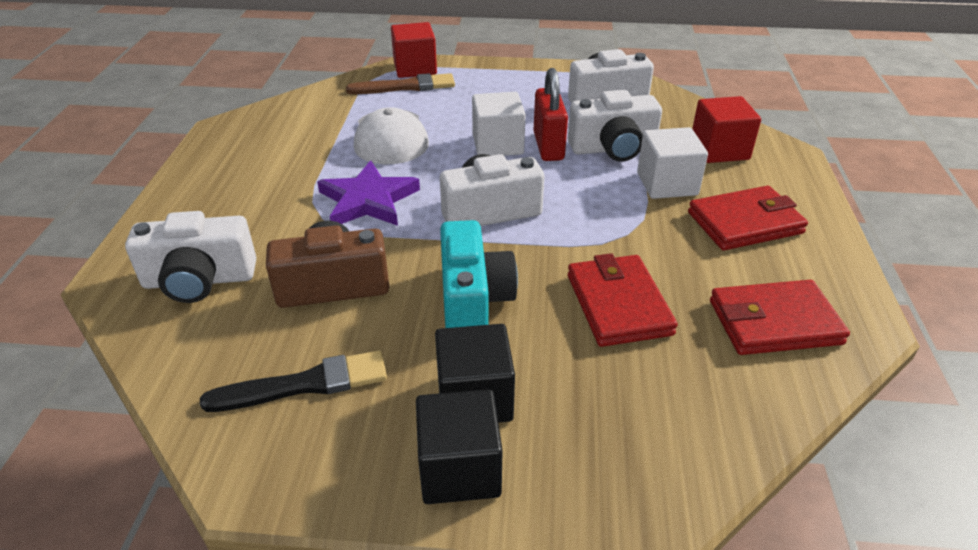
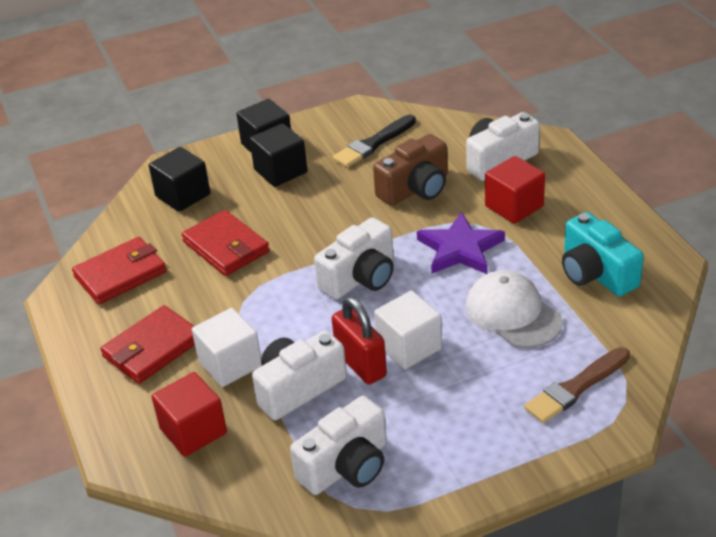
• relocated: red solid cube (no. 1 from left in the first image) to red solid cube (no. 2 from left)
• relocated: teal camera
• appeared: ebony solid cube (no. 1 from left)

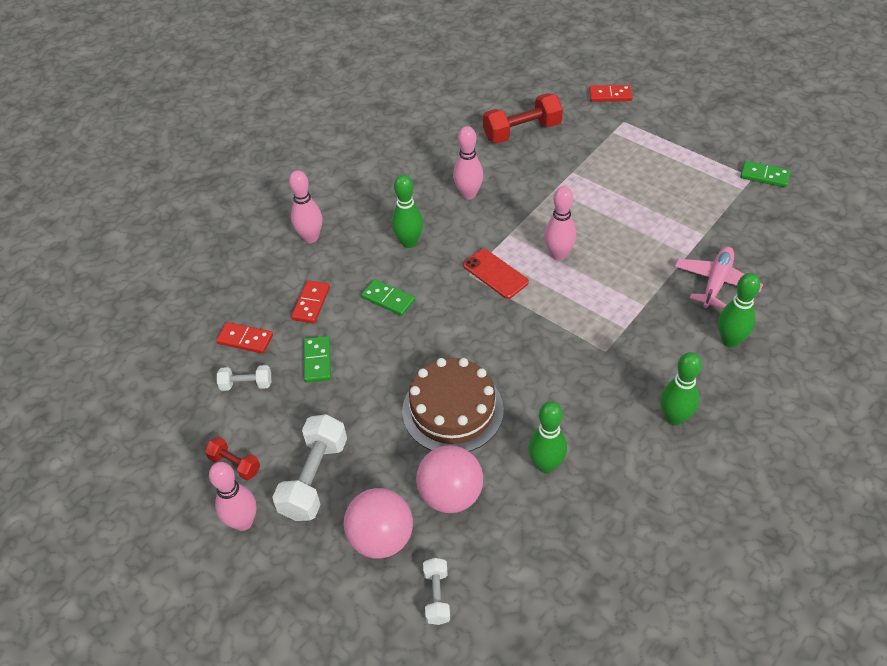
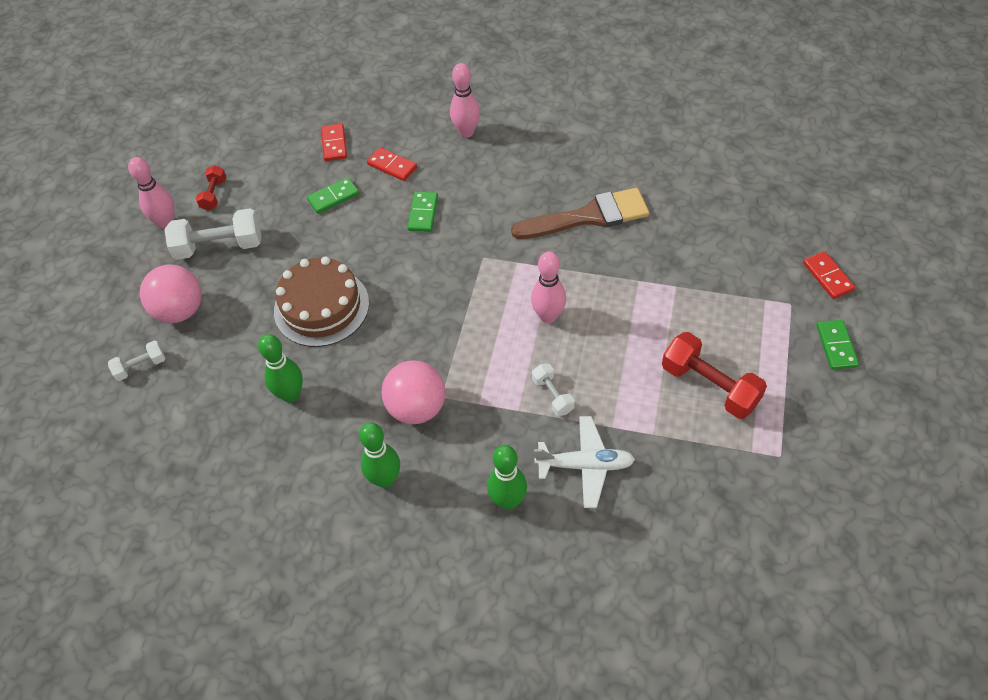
• relocated: red hand weight (no. 2 from left)
• exchanged: pink tenpin (no. 3 from left) to brown paint brush
• relocated: green domino (no. 3 from left)
• missing: green tenpin (no. 1 from left)
• colour: pink aeroplane to white aeroplane
• missing: red smartphone
• spun: red domino (no. 2 from left) 45 degrees clockwise
• relocated: white hand weight (no. 1 from left in the first image) to white hand weight (no. 3 from left)
• relocated: pink sphere (no. 2 from left)

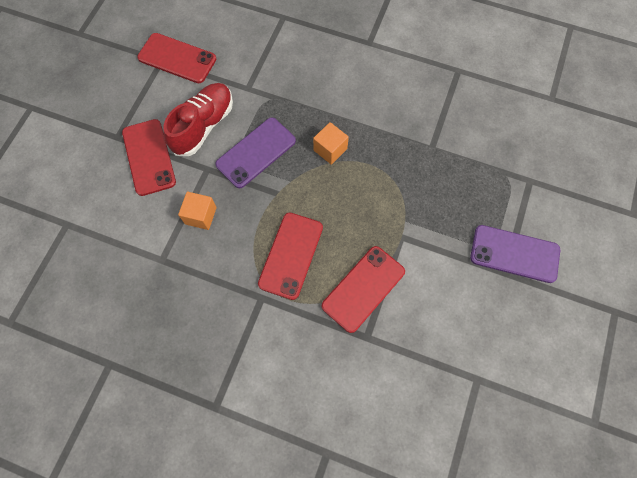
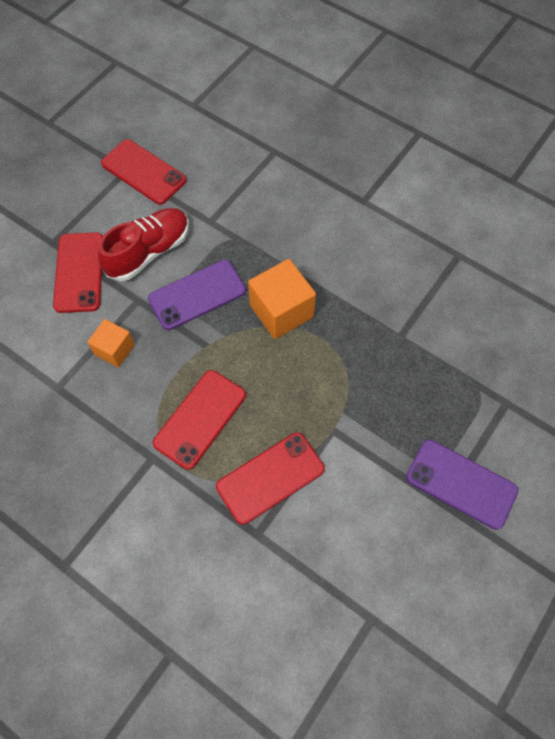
• size: bright orange solid cube (no. 2 from left) x1.64

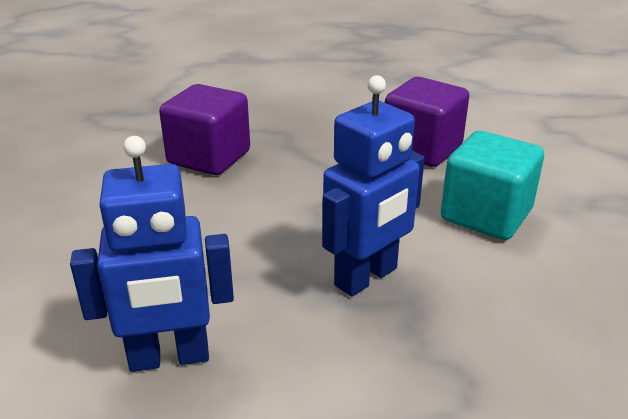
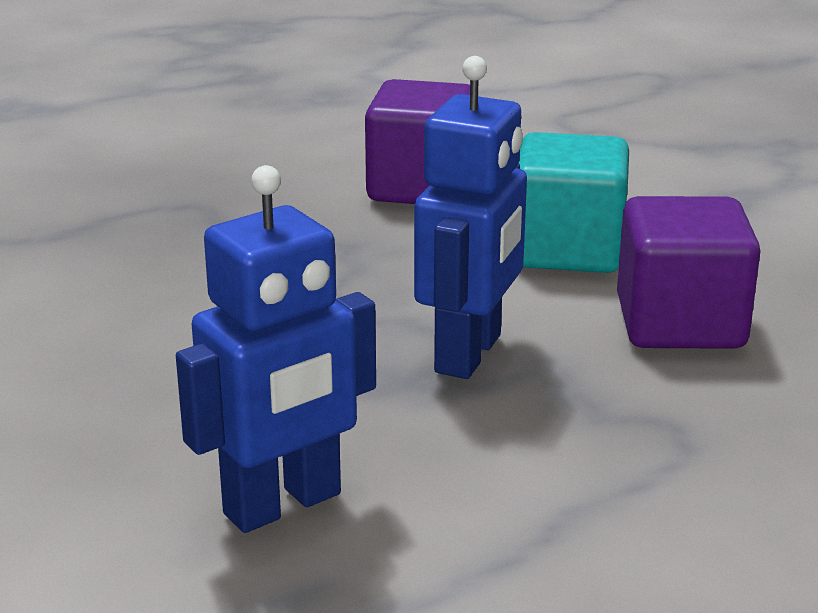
• relocated: violet solid cube (no. 1 from left in the first image) to violet solid cube (no. 2 from left)

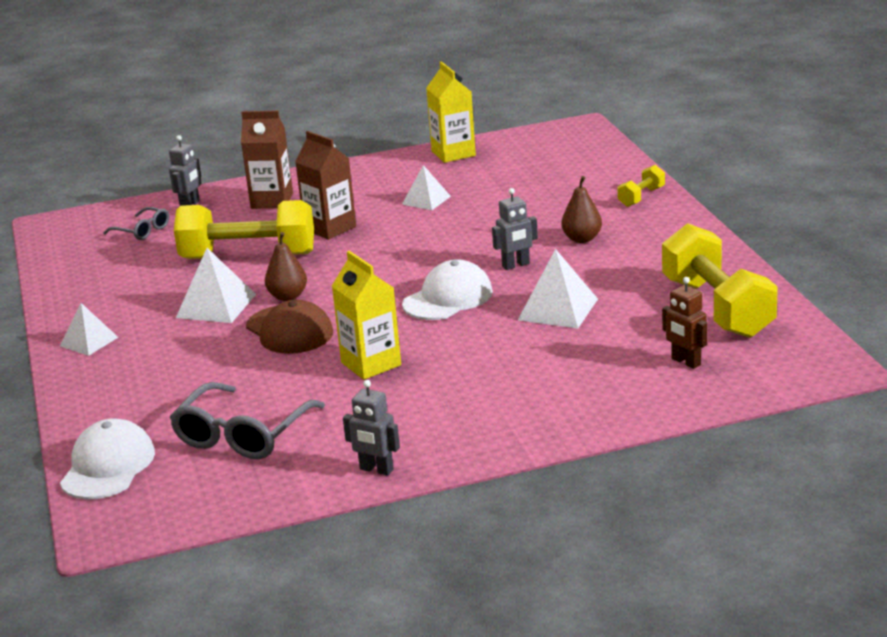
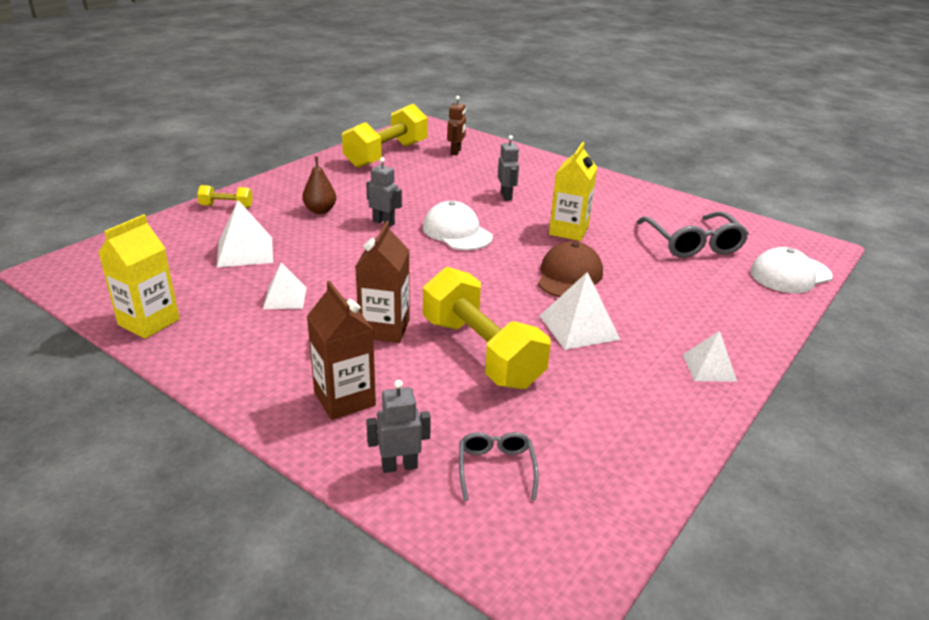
• missing: brown toy pear (no. 1 from left)
• relocated: white pyramid shape (no. 4 from left in the first image) to white pyramid shape (no. 1 from left)
• spun: white peaked cap (no. 2 from left in the first image) 45 degrees clockwise
• relocated: gray robot figure (no. 2 from left in the first image) to gray robot figure (no. 3 from left)
• spun: gray spectacles (no. 2 from left) 90 degrees clockwise

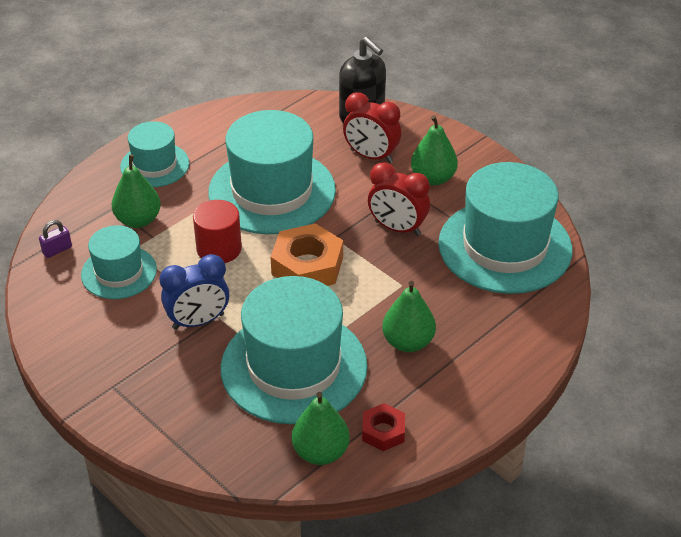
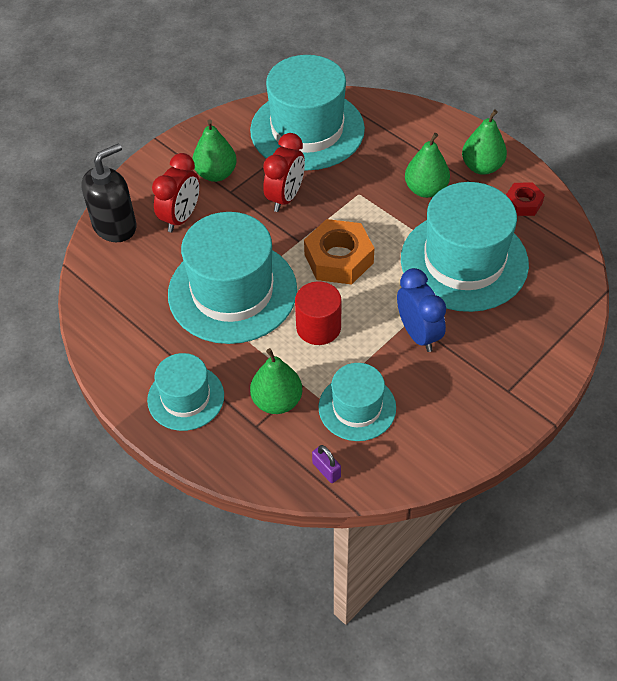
• relocated: green toy pear (no. 2 from left in the first image) to green toy pear (no. 4 from left)

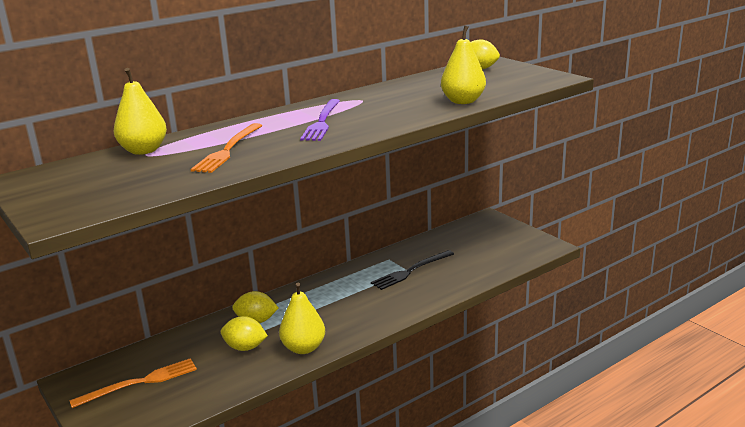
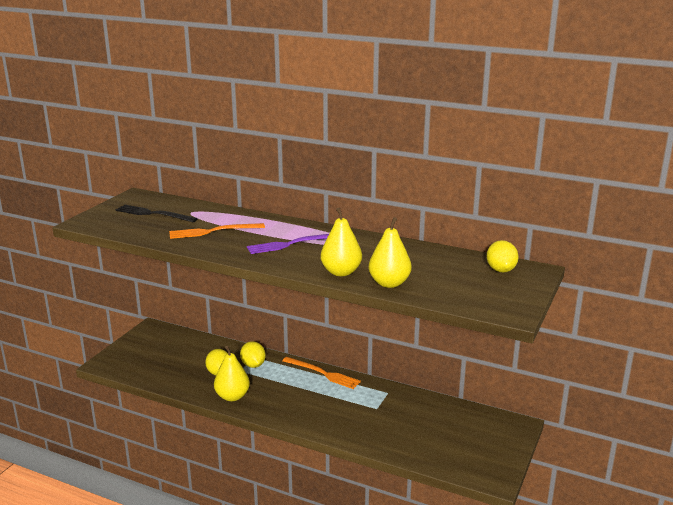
• relocated: golden toy pear (no. 1 from left in the first image) to golden toy pear (no. 2 from left)
• relocated: ebony table fork
• relocated: bright orange table fork (no. 1 from left in the first image) to bright orange table fork (no. 2 from left)

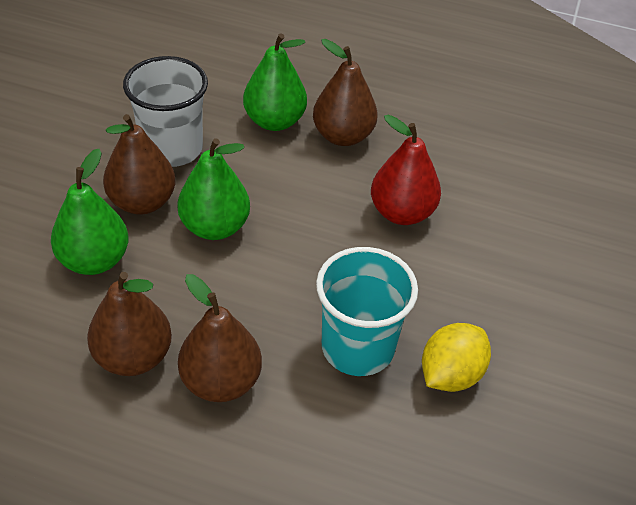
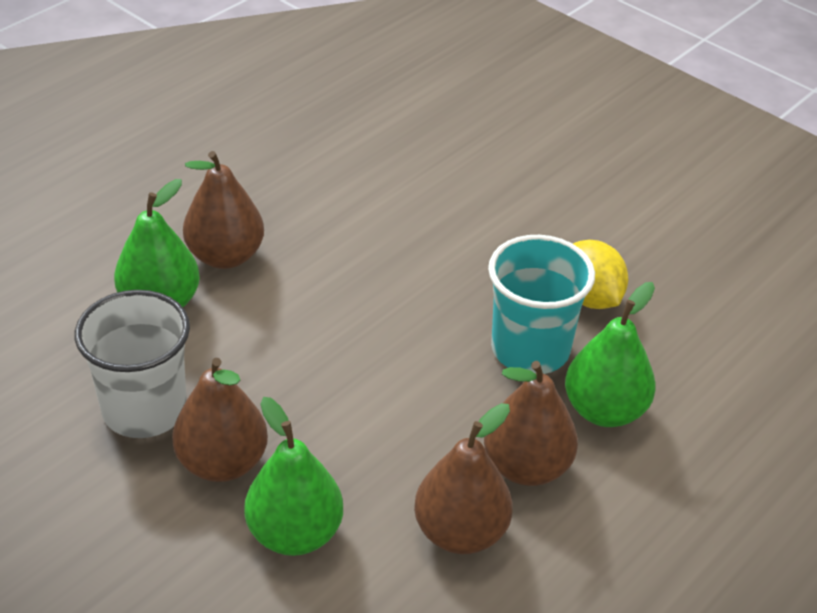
• missing: red toy pear
• relocated: green toy pear (no. 2 from left in the first image) to green toy pear (no. 3 from left)

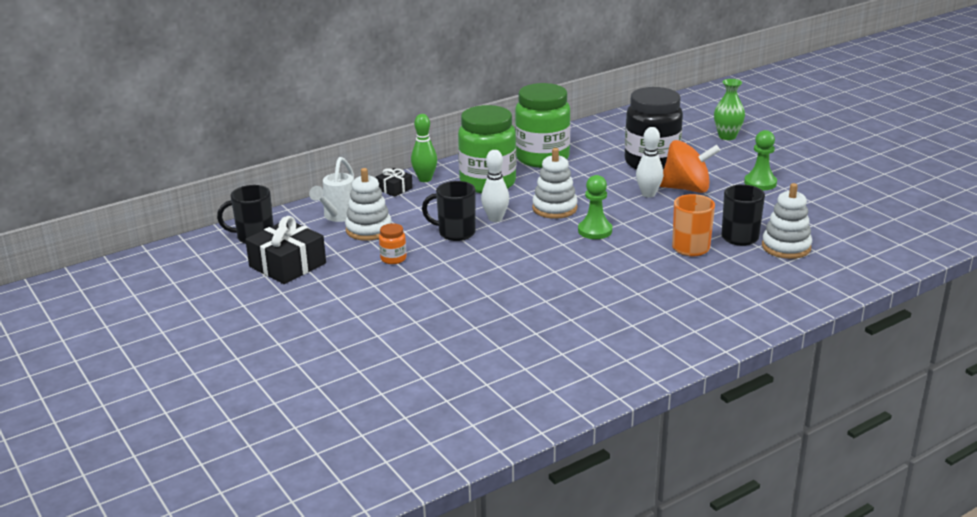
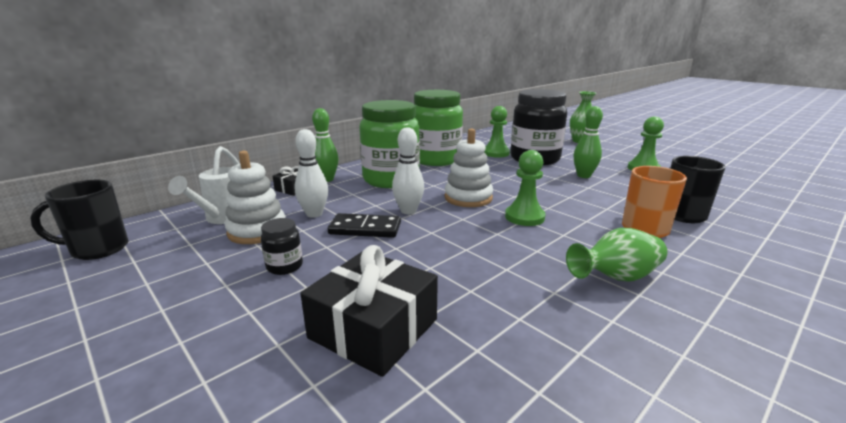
• relocated: white tenpin (no. 2 from left in the first image) to white tenpin (no. 1 from left)
• exchanged: bright orange whirligig to green tenpin (no. 2 from left)
• exchanged: ebony tea mug (no. 2 from left) to ebony domino
• missing: white ring stacker (no. 3 from left)
• relocated: ebony wrapped gift (no. 1 from left in the first image) to ebony wrapped gift (no. 2 from left)
• colour: bright orange jar to ebony jar (no. 1 from left)
• appeared: green game pawn (no. 1 from left)
• appeared: green tall vase (no. 2 from left)

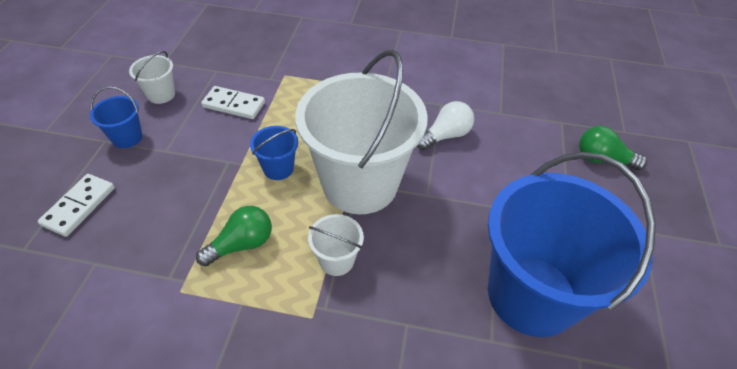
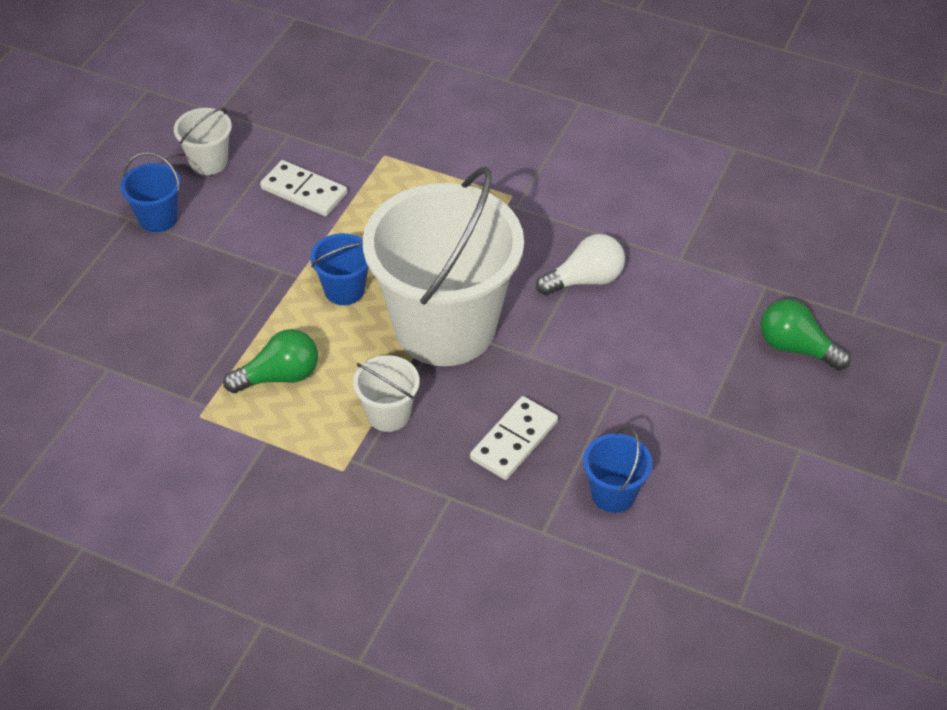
• size: royal blue bucket (no. 3 from left) x0.41
• relocated: white domino (no. 1 from left in the first image) to white domino (no. 2 from left)

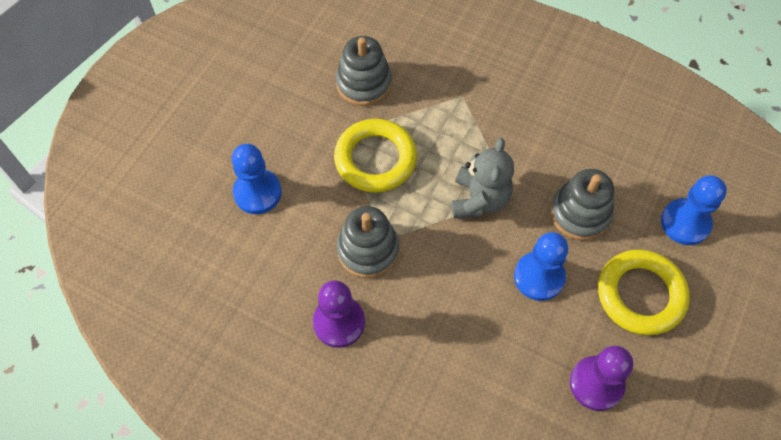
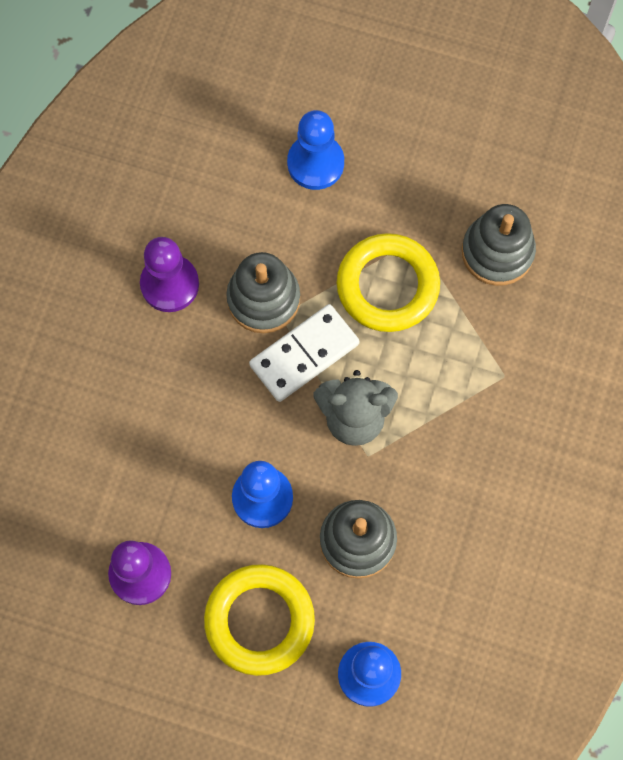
• appeared: white domino

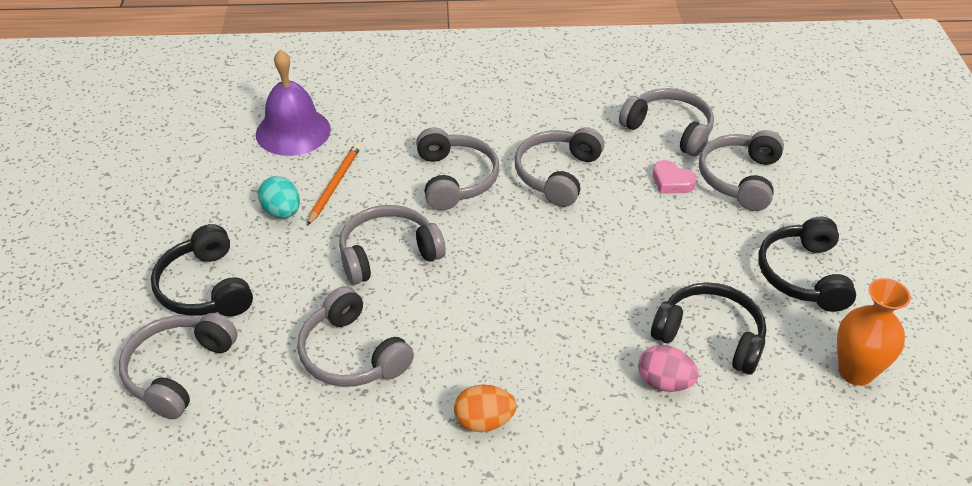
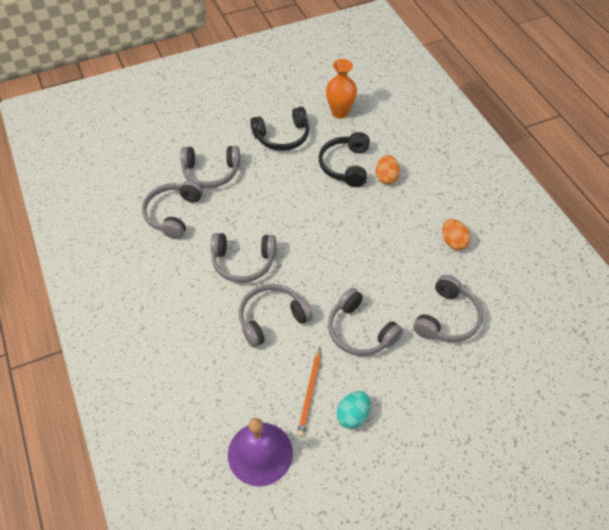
• spun: bright orange lead pencil 75 degrees counterclockwise
• missing: pink love heart
• missing: ebony headphones (no. 1 from left)
• missing: gray headphones (no. 1 from left)
• colour: pink toy egg to bright orange toy egg (no. 1 from left)

